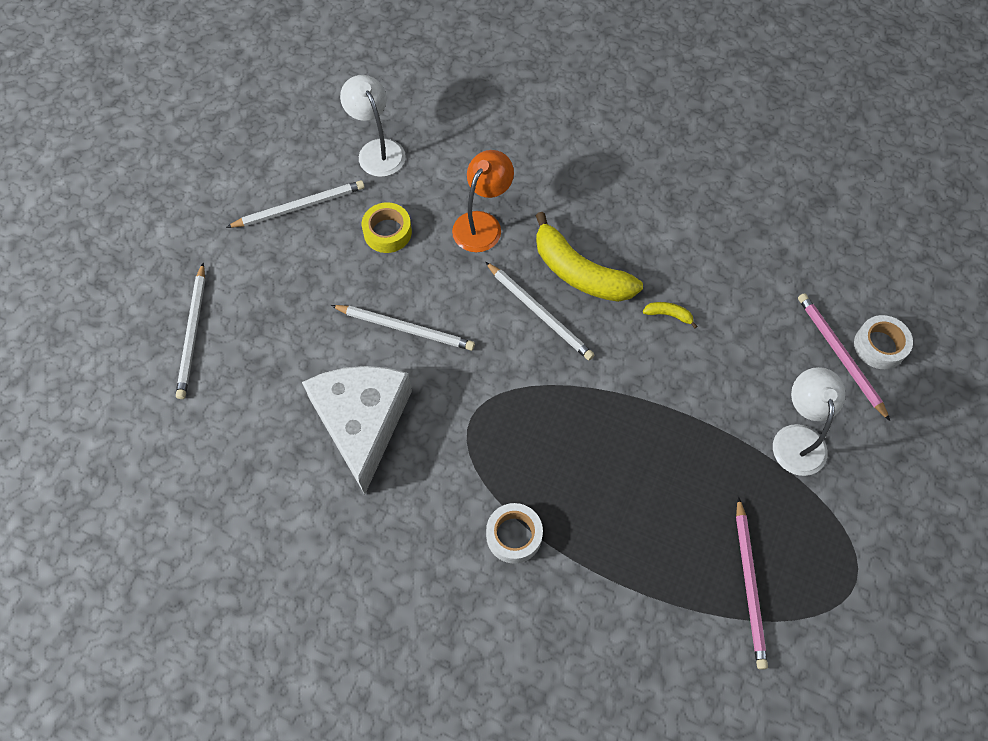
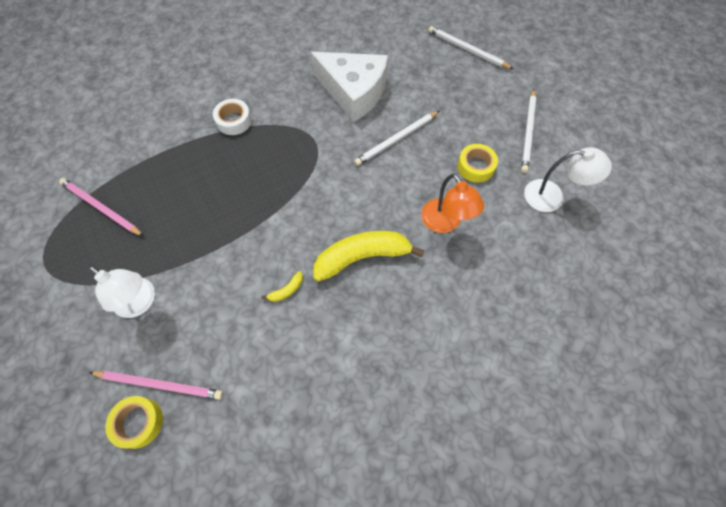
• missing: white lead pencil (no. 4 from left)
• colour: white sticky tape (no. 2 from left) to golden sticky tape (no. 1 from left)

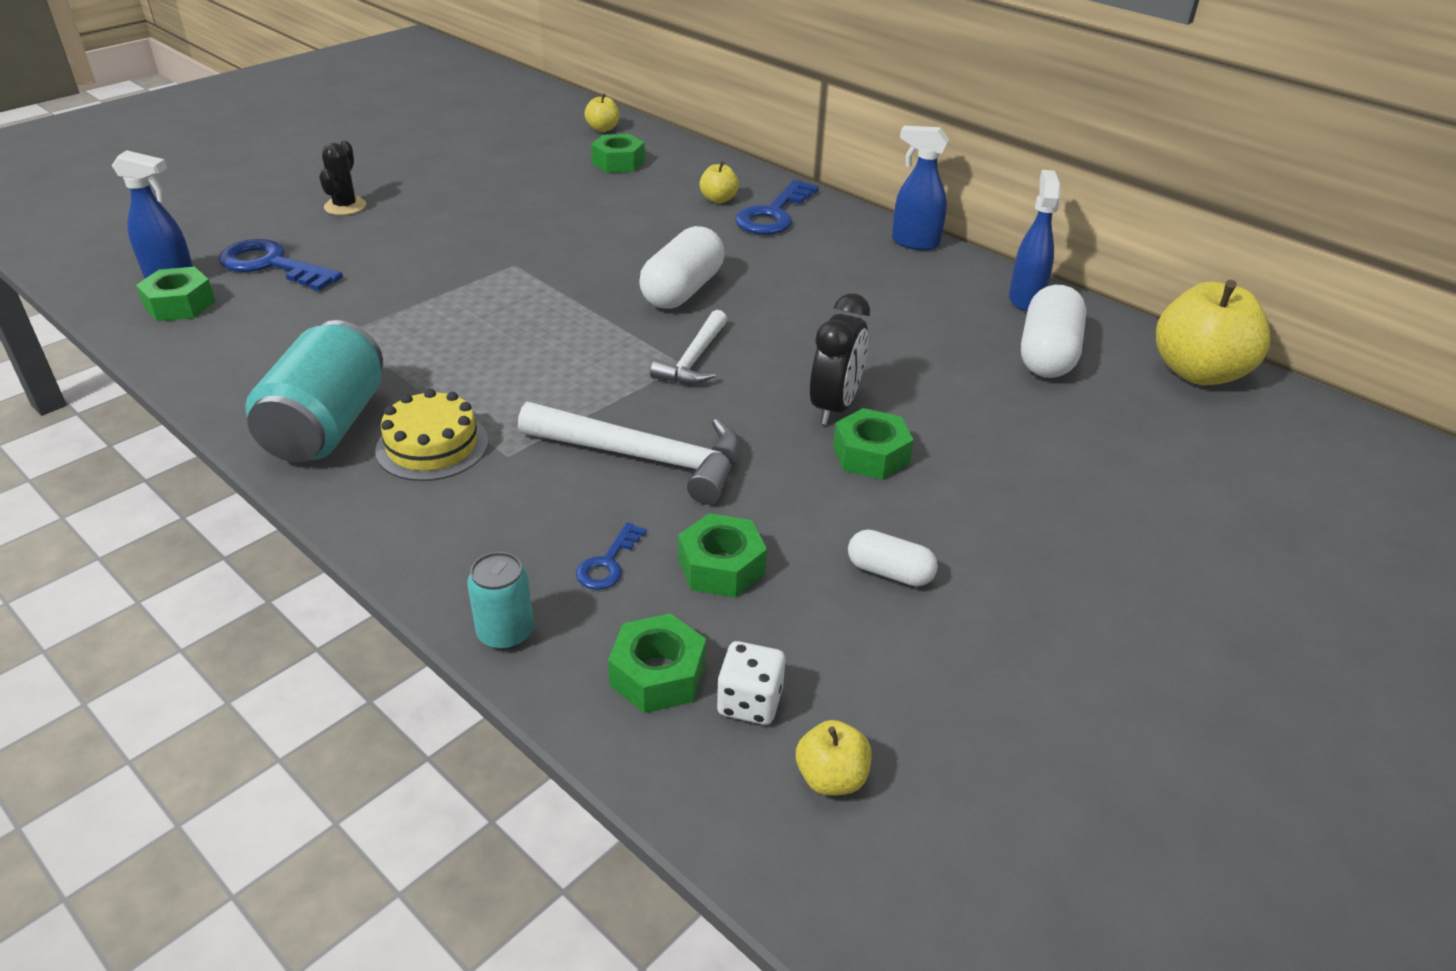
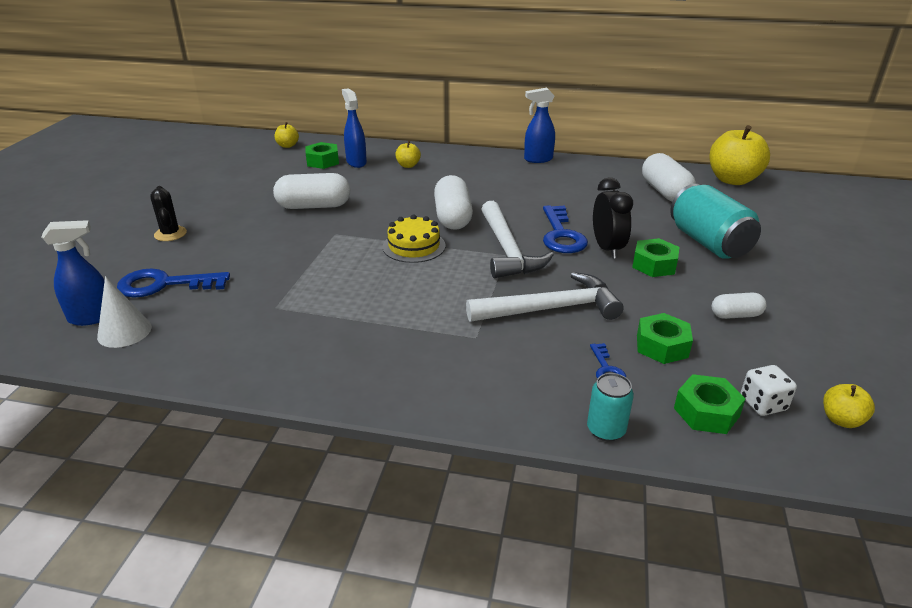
• relocated: royal blue spray bottle (no. 3 from left in the first image) to royal blue spray bottle (no. 2 from left)
• relocated: royal blue key (no. 3 from left in the first image) to royal blue key (no. 2 from left)
• exchanged: green hex nut (no. 1 from left) to white cone
• size: white claw hammer (no. 2 from left in the first image) x1.62
• relocated: teal soda can (no. 1 from left in the first image) to teal soda can (no. 2 from left)
• relocated: golden cake
• appeared: white pill shape (no. 1 from left)

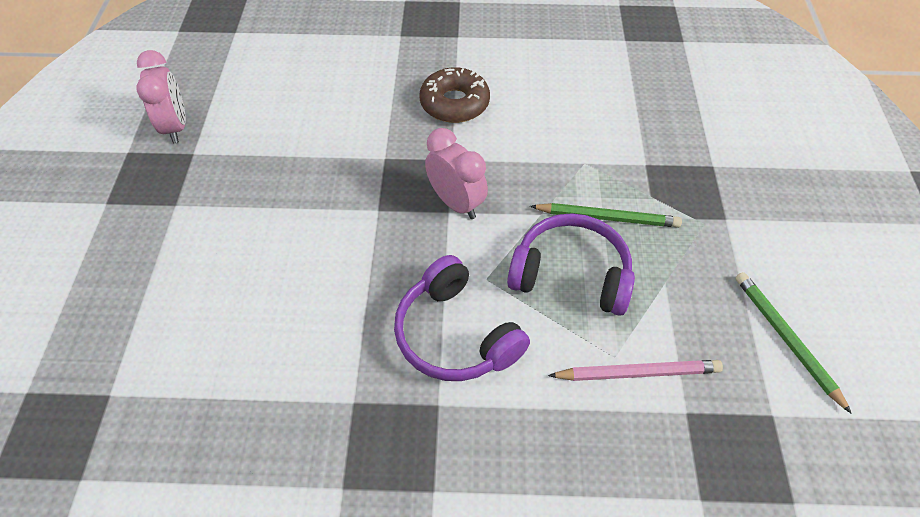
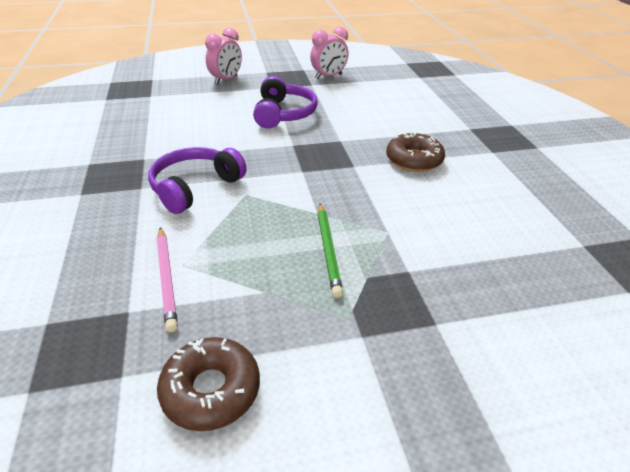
• relocated: pink alarm clock (no. 2 from left in the first image) to pink alarm clock (no. 1 from left)
• relocated: violet headphones (no. 2 from left)
• exchanged: green lead pencil (no. 2 from left) to brown doughnut (no. 1 from left)

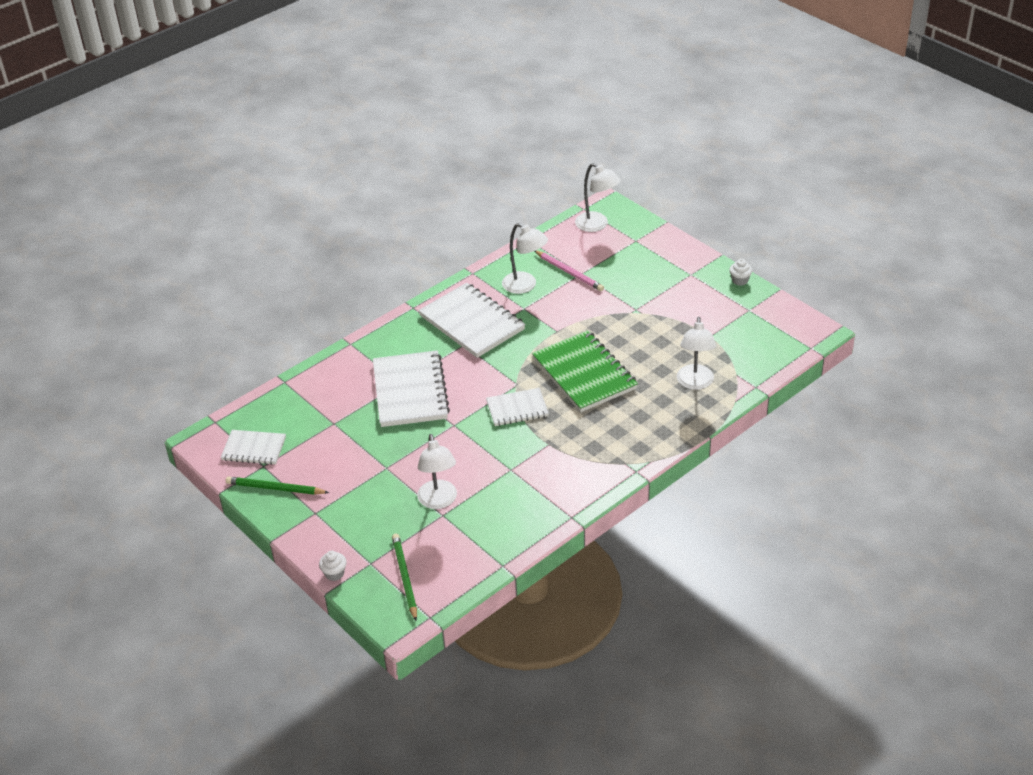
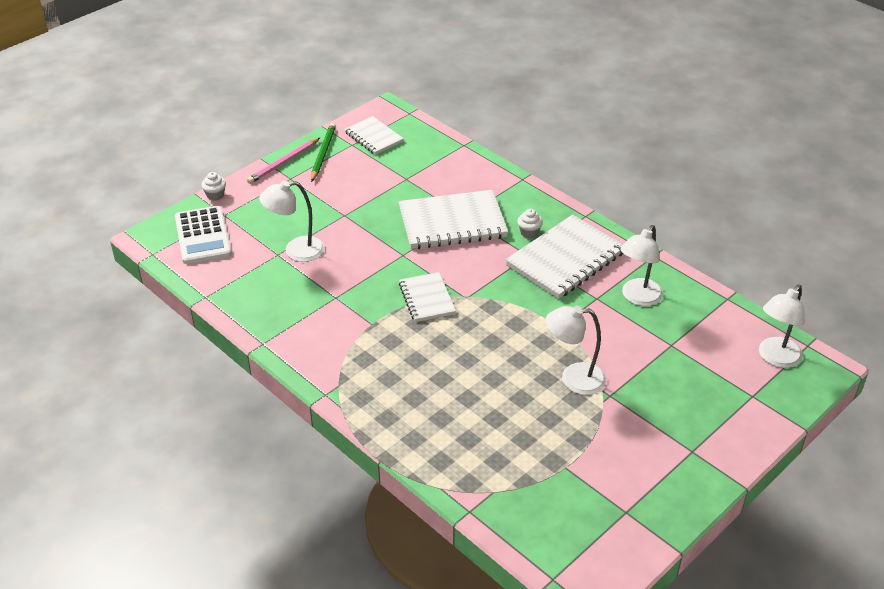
• relocated: pink lead pencil
• relocated: white cupcake (no. 2 from left)
• relocated: white reading lamp (no. 4 from left in the first image) to white reading lamp (no. 2 from left)
• missing: green notebook
• spun: white notebook (no. 1 from left) 45 degrees counterclockwise
• exchanged: green lead pencil (no. 2 from left) to white pocket calculator

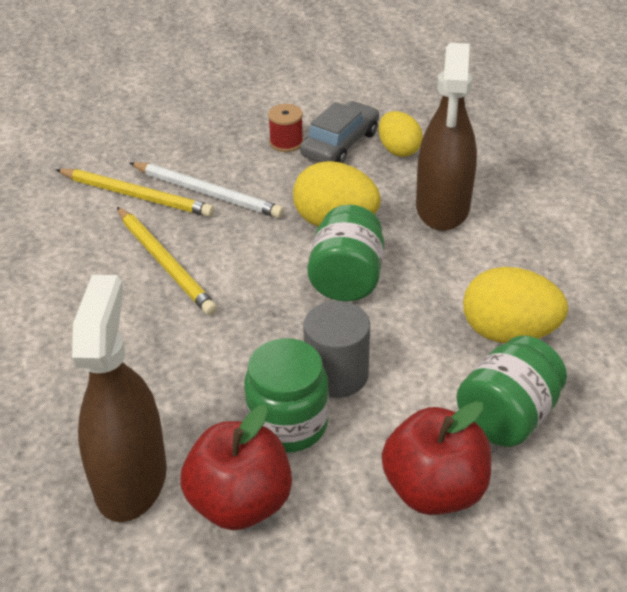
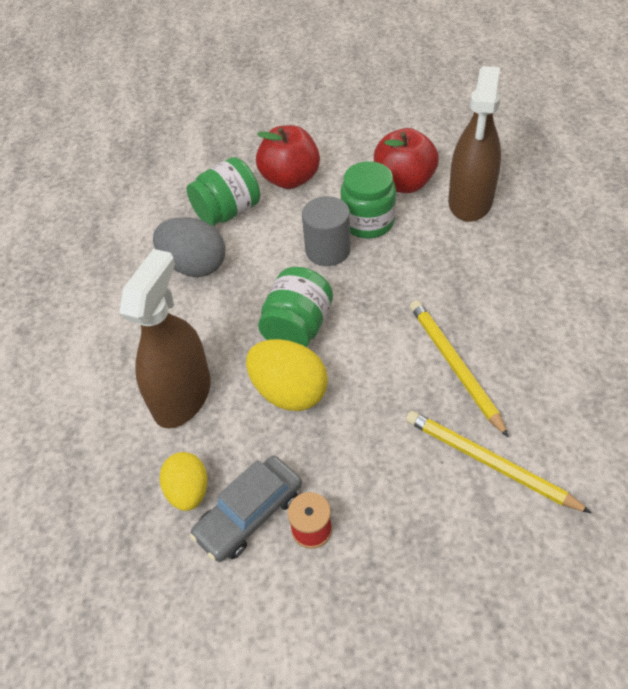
• missing: white lead pencil
• colour: golden toy egg (no. 3 from left) to gray toy egg

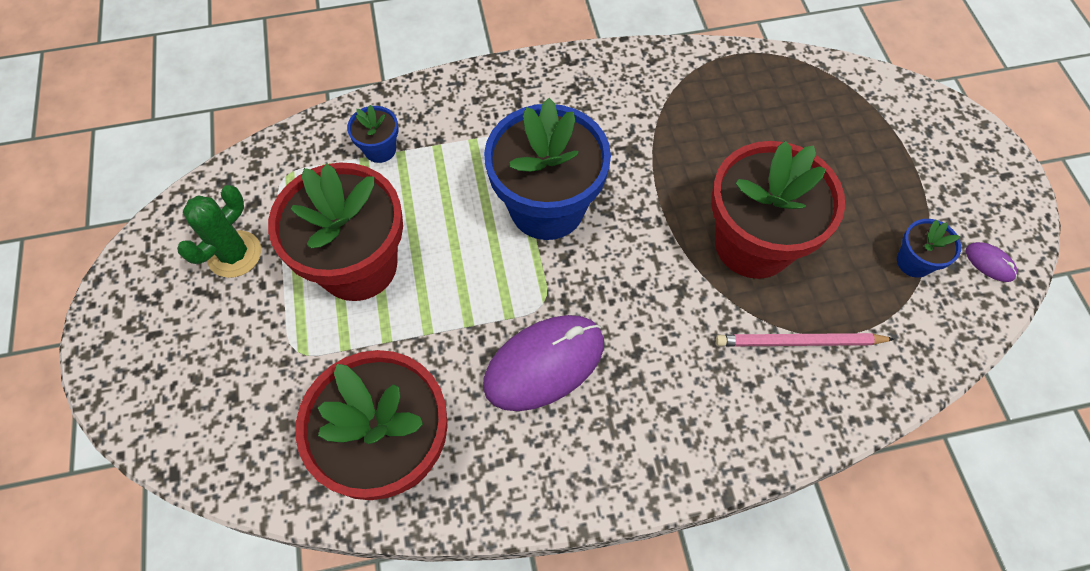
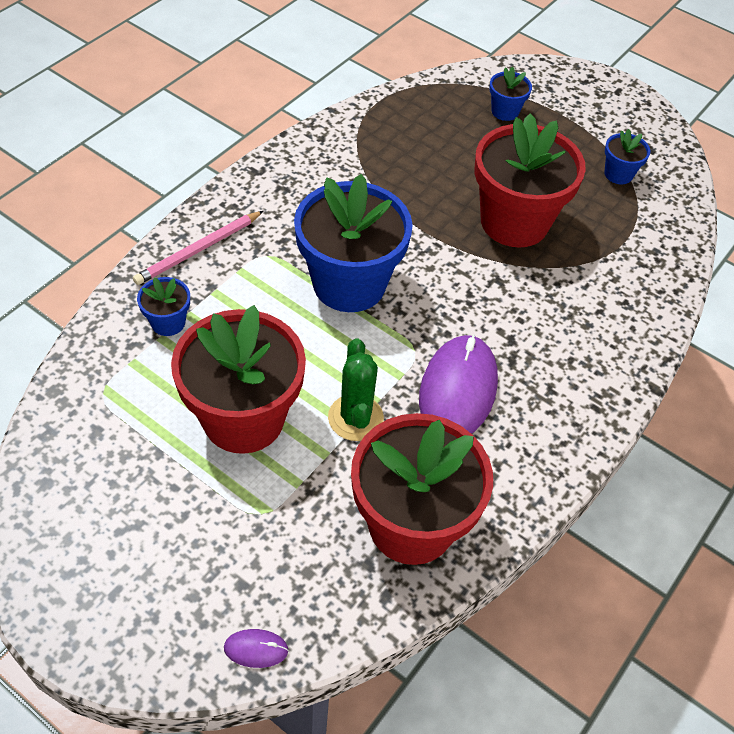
• relocated: green prickly plant
• relocated: violet PC mouse (no. 2 from left in the first image) to violet PC mouse (no. 1 from left)
• relocated: pink lead pencil
• appeared: royal blue flower pot (no. 3 from left)

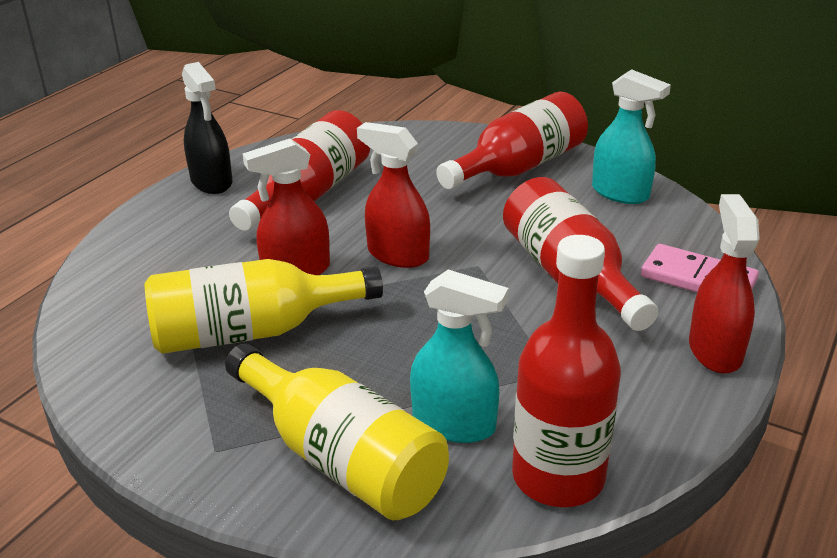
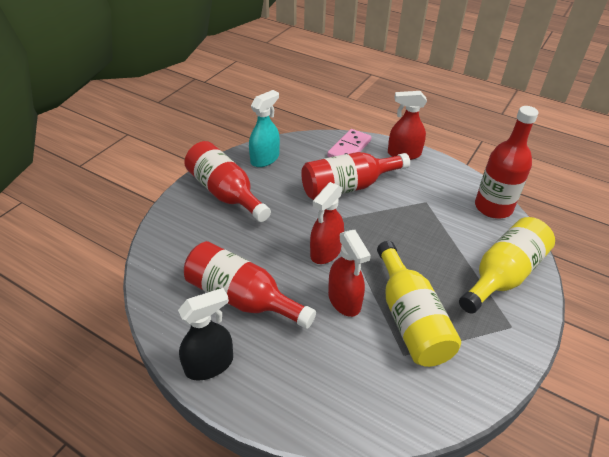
• missing: teal spray bottle (no. 1 from left)

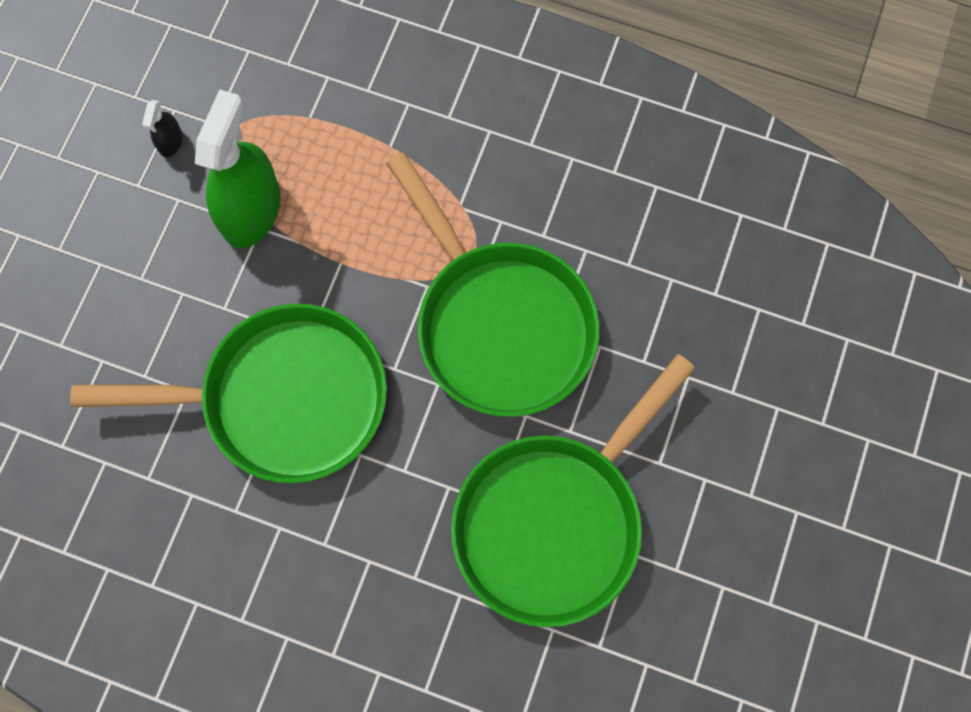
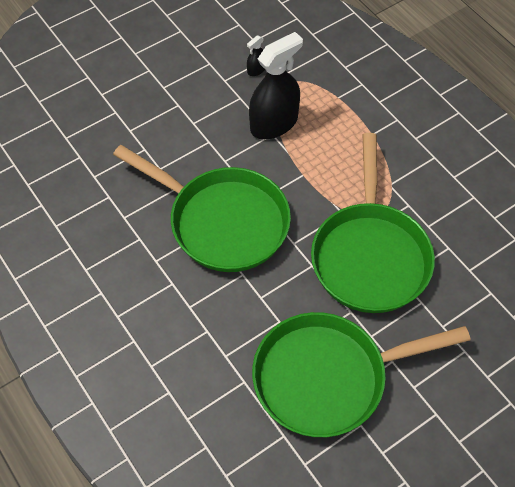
• colour: green spray bottle to ebony spray bottle (no. 2 from left)

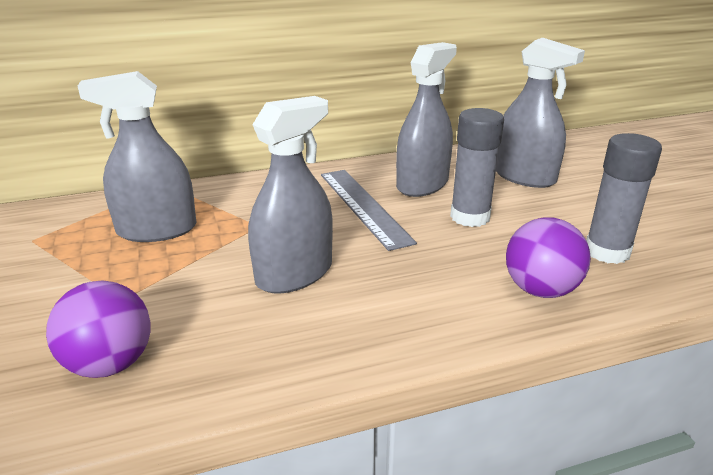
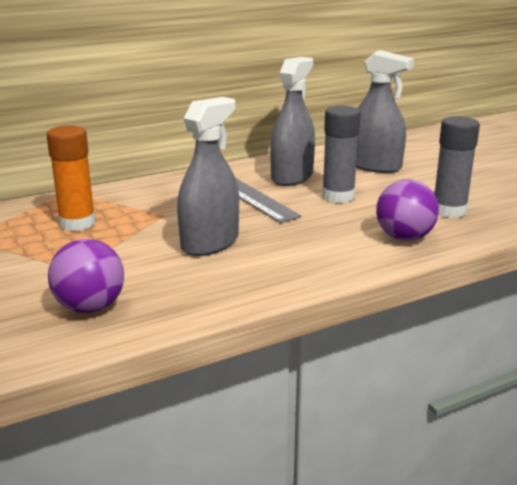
• exchanged: gray spray bottle (no. 1 from left) to bright orange stick of glue

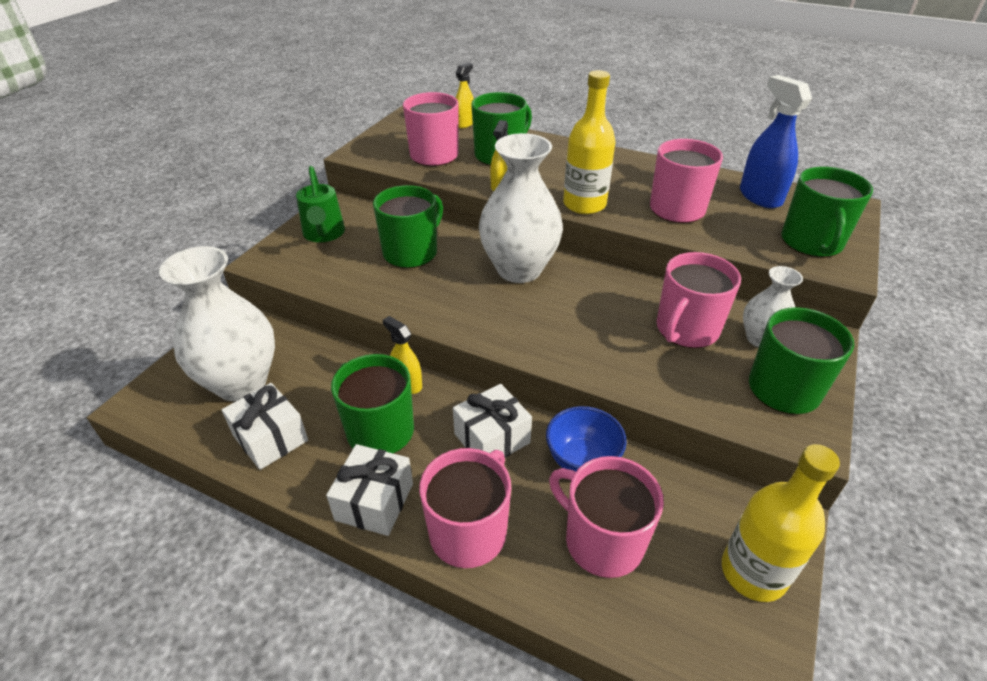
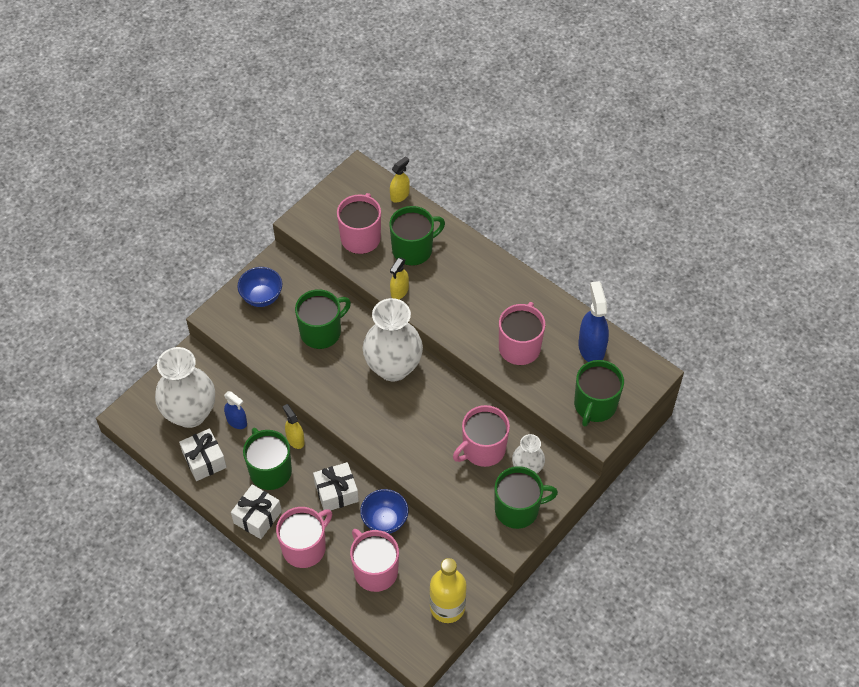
• missing: golden bottle (no. 1 from left)
• exchanged: green watering can to royal blue serving bowl (no. 1 from left)
• appeared: royal blue spray bottle (no. 1 from left)

